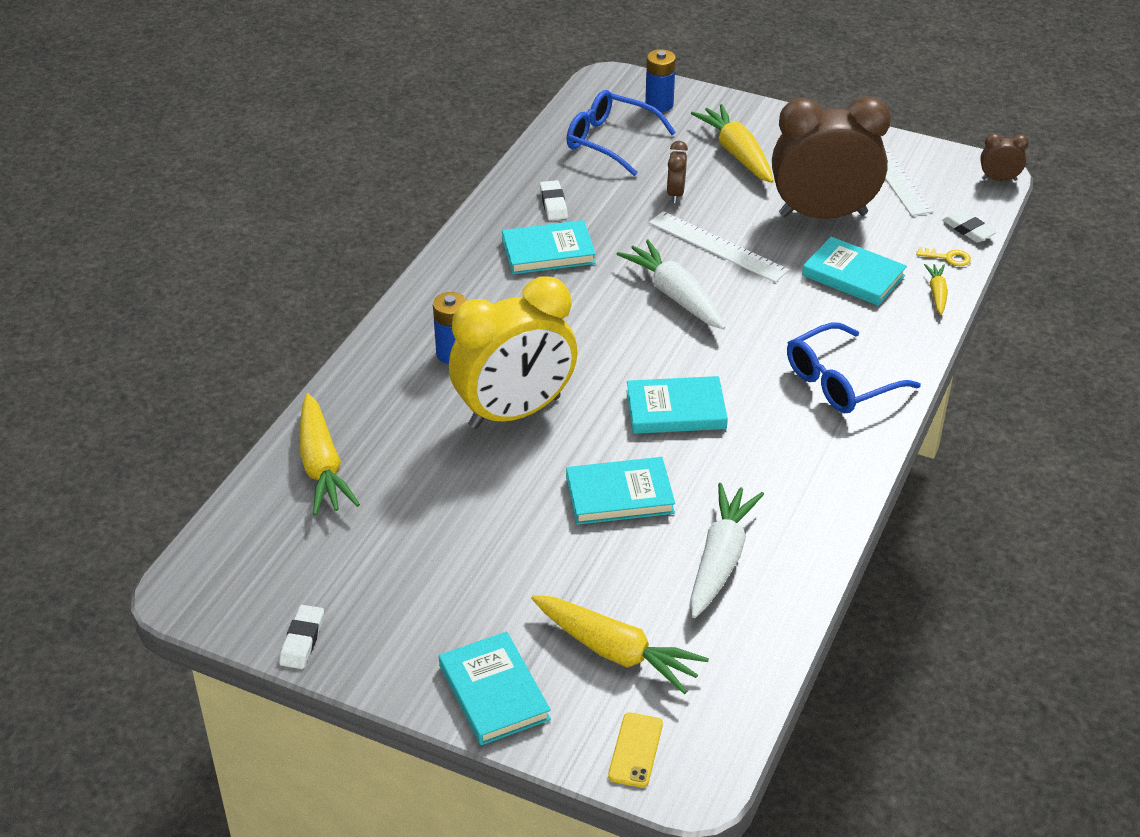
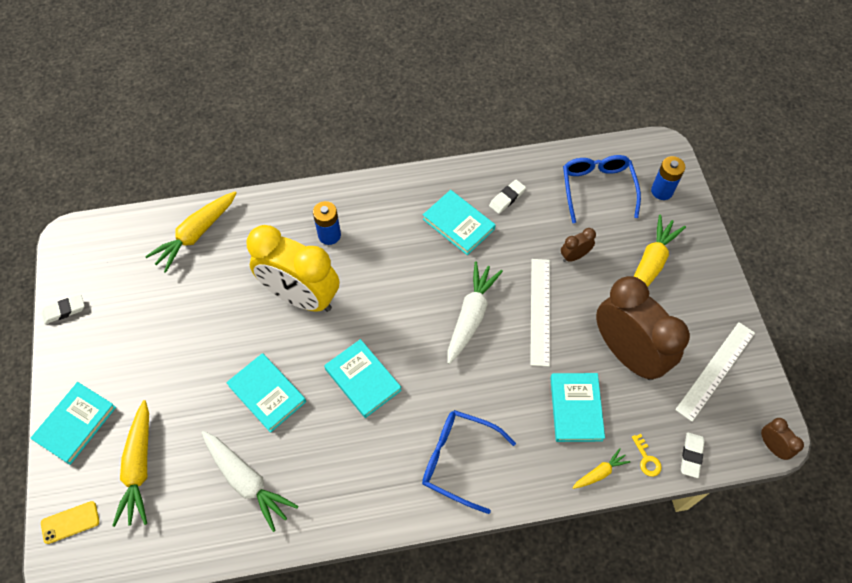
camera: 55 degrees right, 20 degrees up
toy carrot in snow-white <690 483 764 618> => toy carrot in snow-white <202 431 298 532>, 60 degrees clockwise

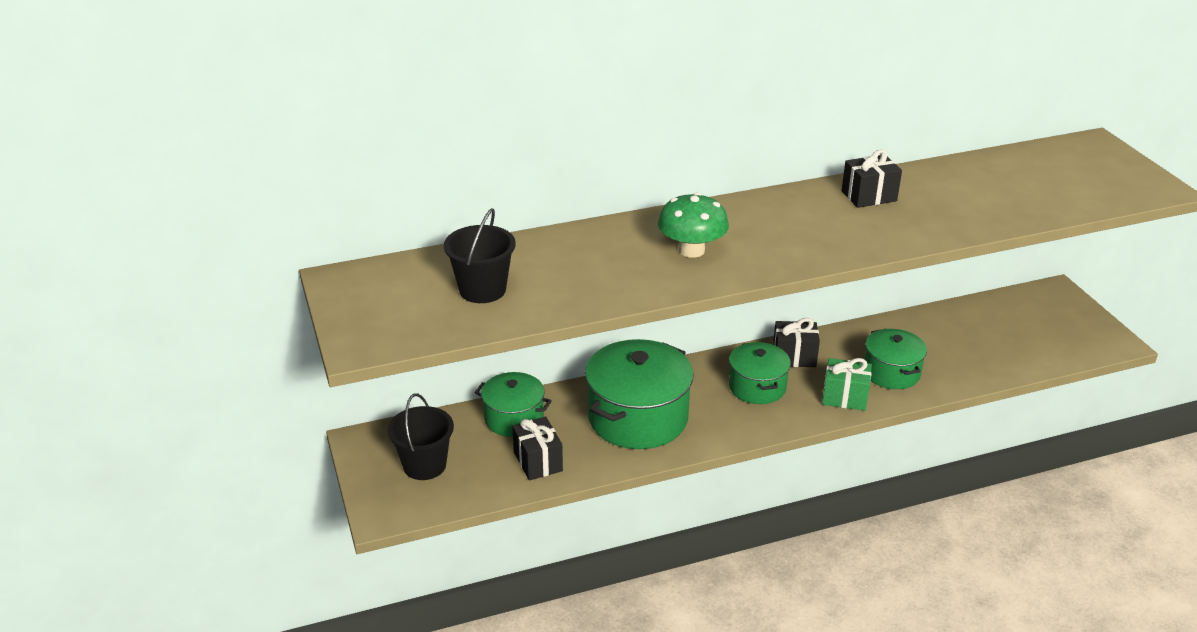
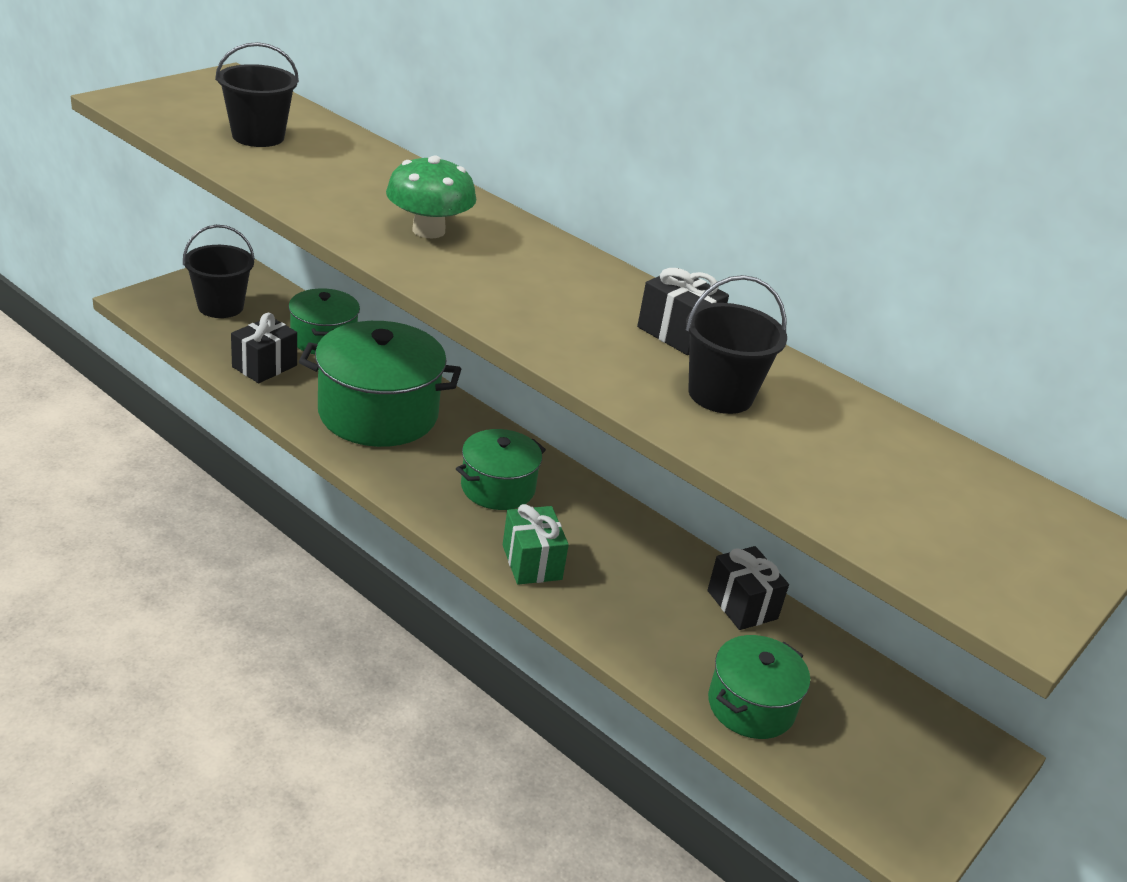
camera: 55 degrees right, 0 degrees up
gift in ebony <773 318 820 367> => gift in ebony <707 546 789 630>, shifted
pot in leaf-green <864 329 927 389> => pot in leaf-green <708 635 810 739>, shifted
nothing => sand bucket in ebony <686 275 787 414>

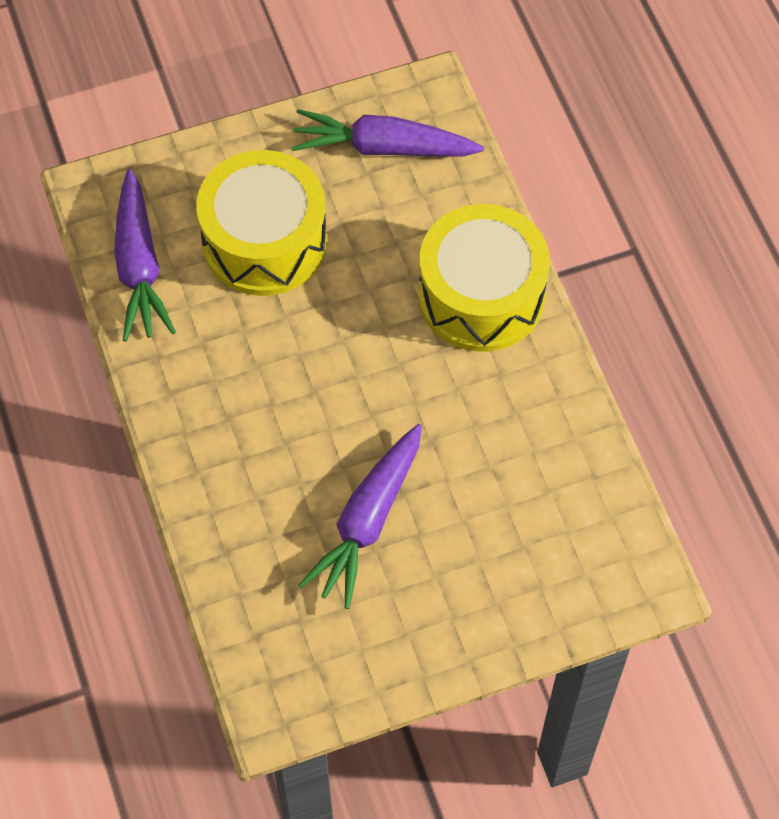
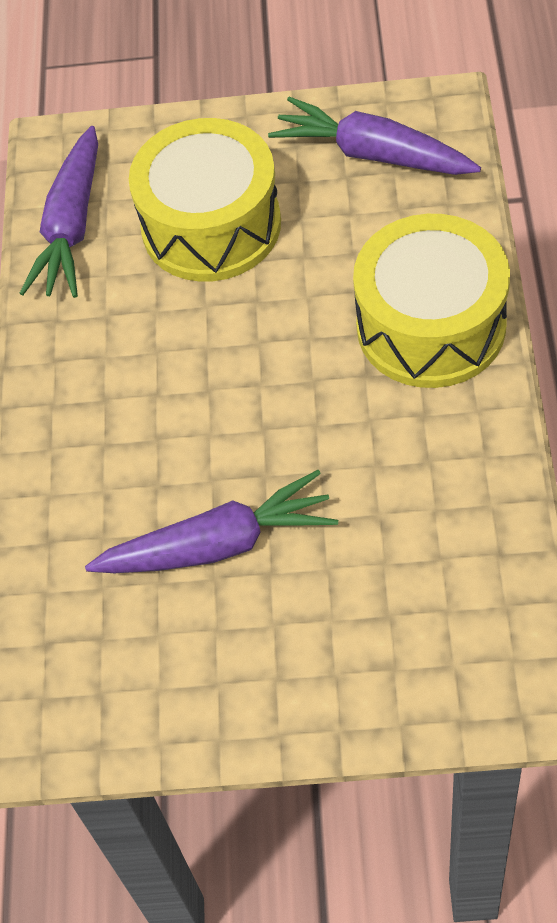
camera: 25 degrees right, 5 degrees down
toy carrot in violet <299 424 422 609> => toy carrot in violet <85 470 338 573>, 150 degrees counterclockwise

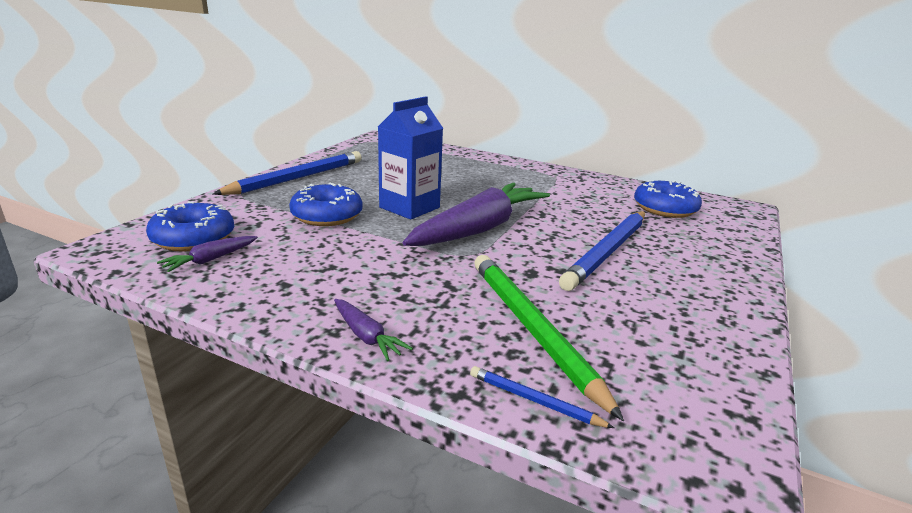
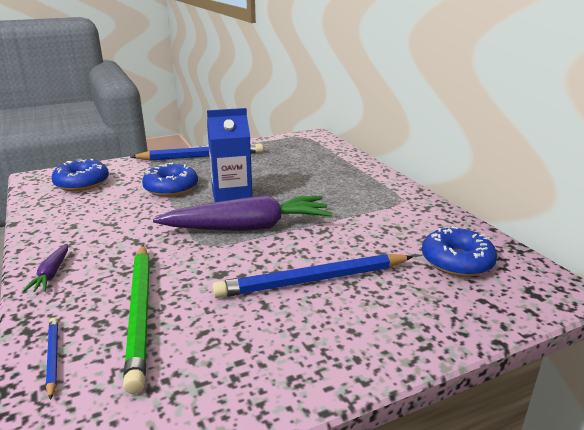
camera: 40 degrees right, 0 degrees up
toy carrot in violet <157 236 258 272> => nothing
lead pencil in leaf-green <474 255 624 421> => lead pencil in leaf-green <123 245 150 394>, 150 degrees clockwise

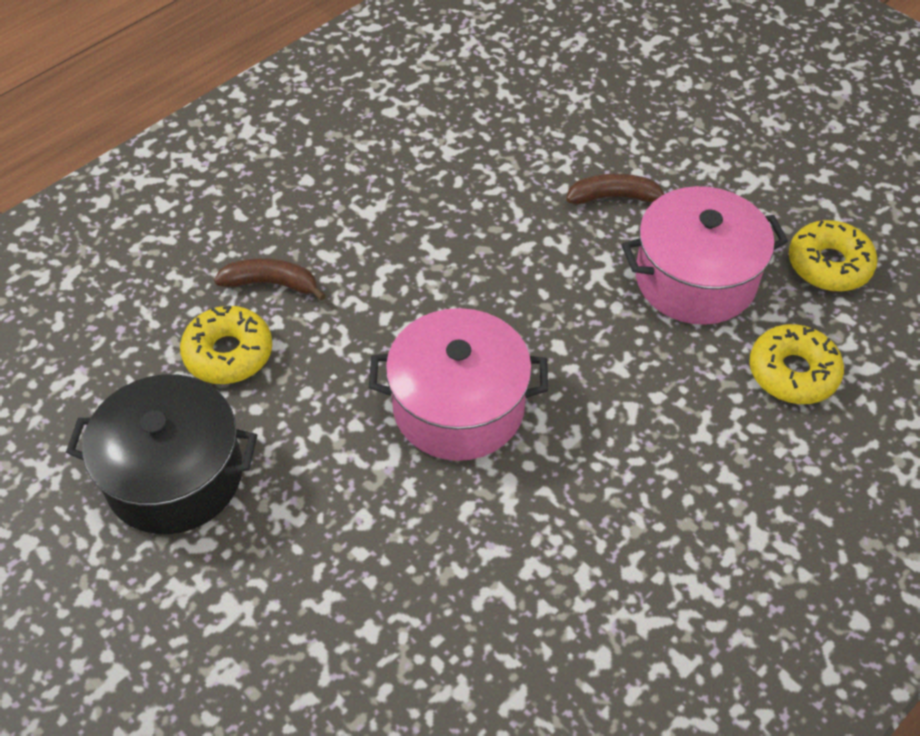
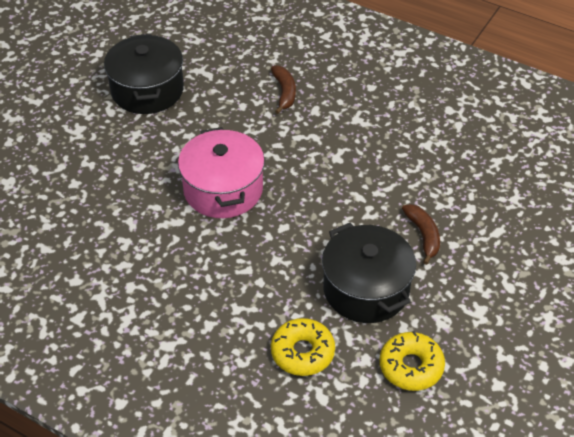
camera: 75 degrees right, 5 degrees down
pot in rose-pink <621 186 788 325> => pot in ebony <322 223 416 323>
doughnut in yellow <180 306 272 384> => nothing

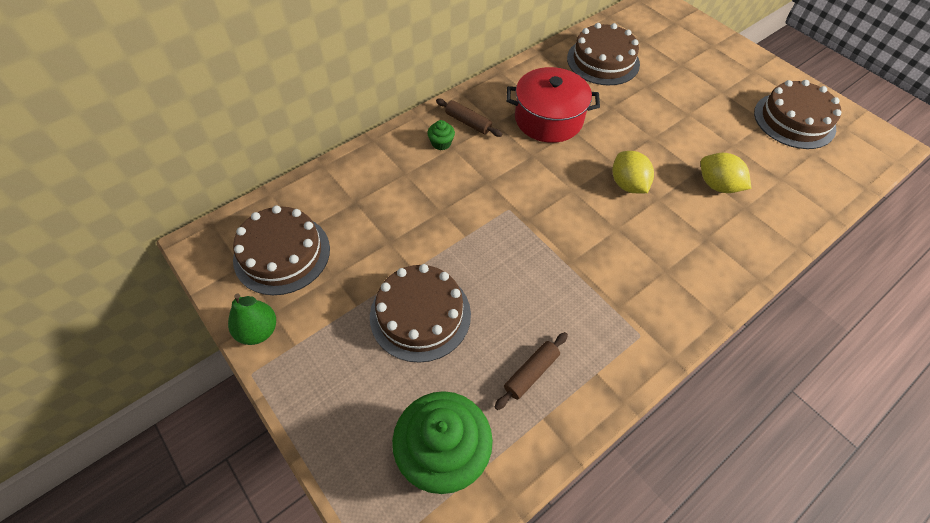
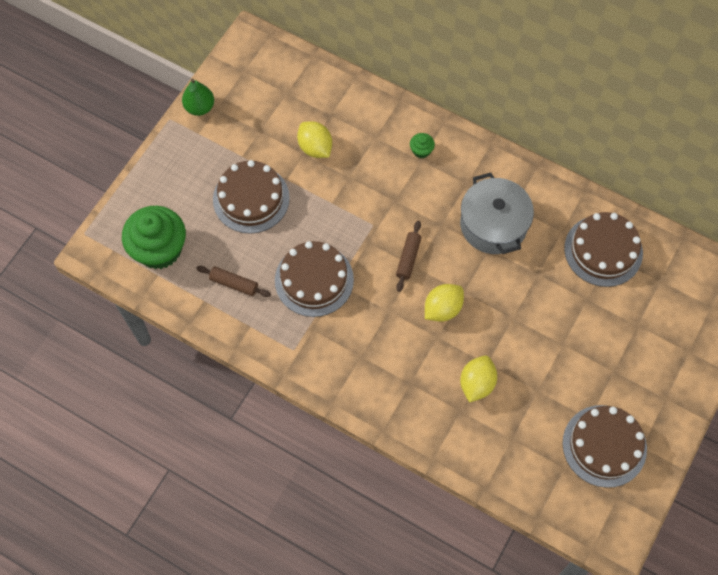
camera: 70 degrees right, 10 degrees up
pot in red <506 67 600 143> => pot in gray <460 173 534 254>
rolling pin in russet <436 99 502 137> => rolling pin in russet <396 221 422 292>, shifted
gateau in russet <233 205 330 295> => gateau in russet <275 241 354 317>, shifted
nothing => toy lemon in yellow <297 121 332 158>

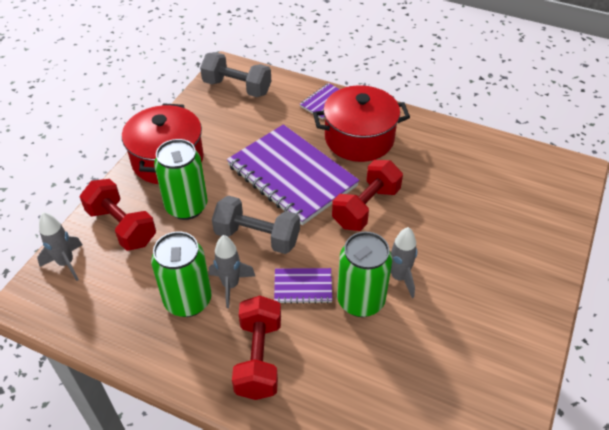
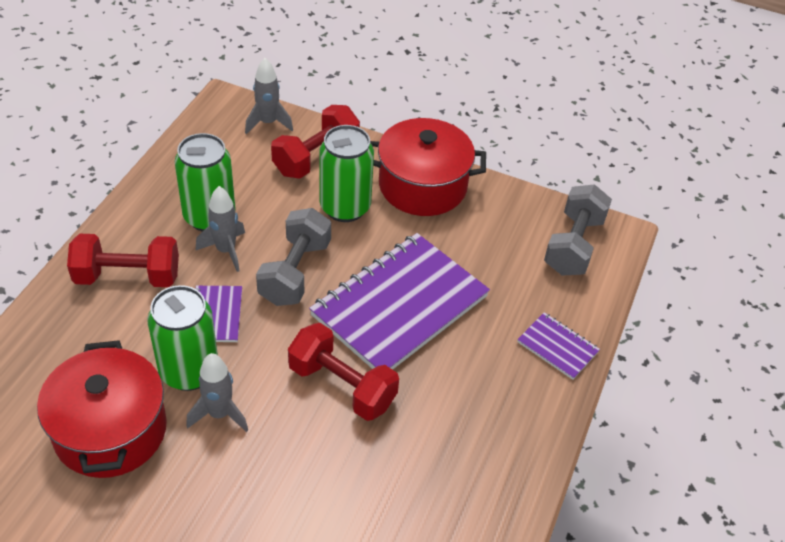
camera: 85 degrees right, 0 degrees up
pot in red <313 85 410 162> => pot in red <37 340 167 478>, shifted

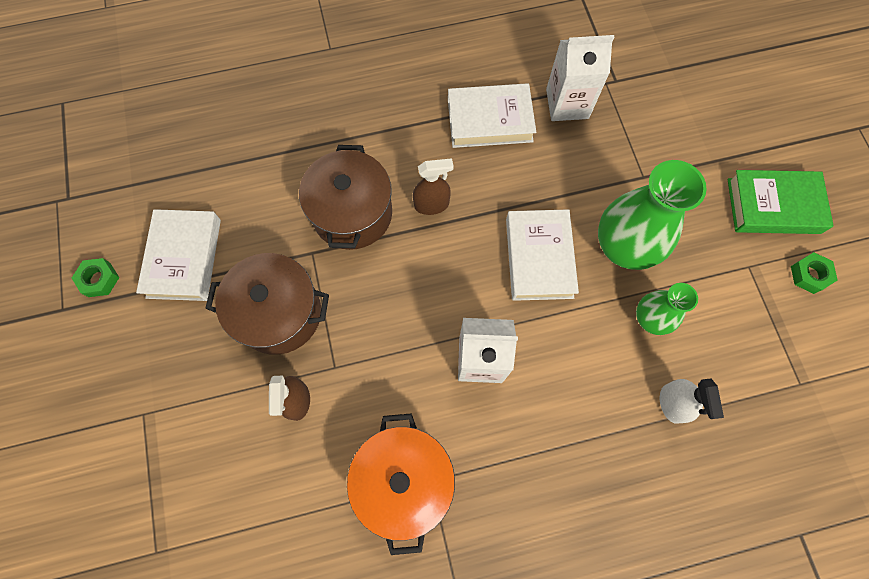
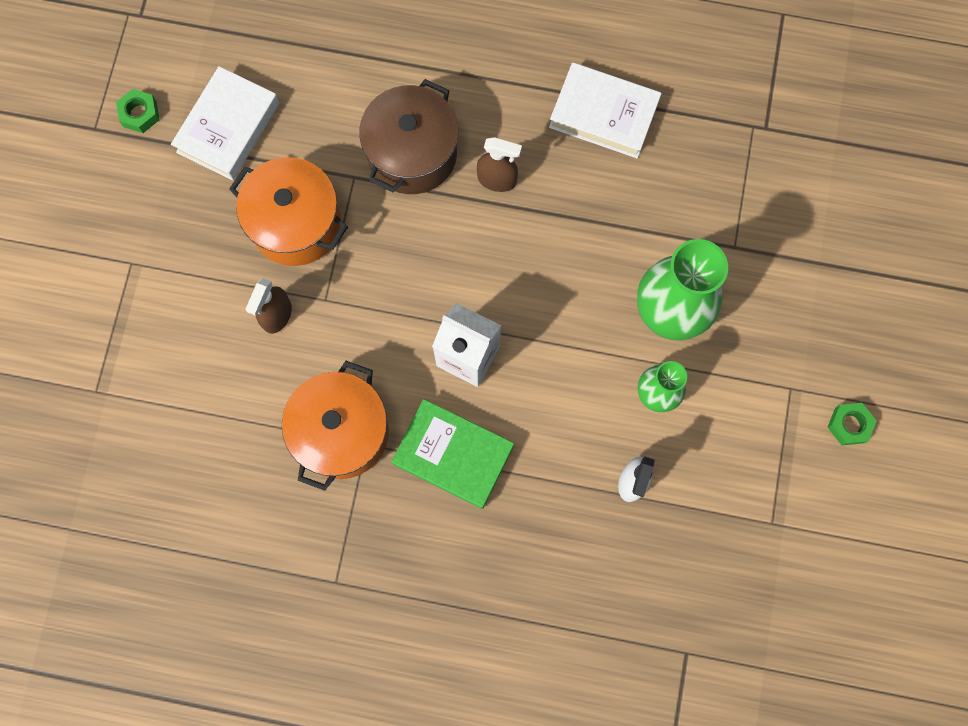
camera: 25 degrees right, 5 degrees up
milk carton in snow-white <546 35 614 121> => nothing
book in leaf-green <728 170 834 234> => book in leaf-green <392 399 514 509>, shifted
book in snow-white <506 209 579 301> => nothing
pot in russet <205 253 329 355> => pot in bright orange <229 157 348 266>

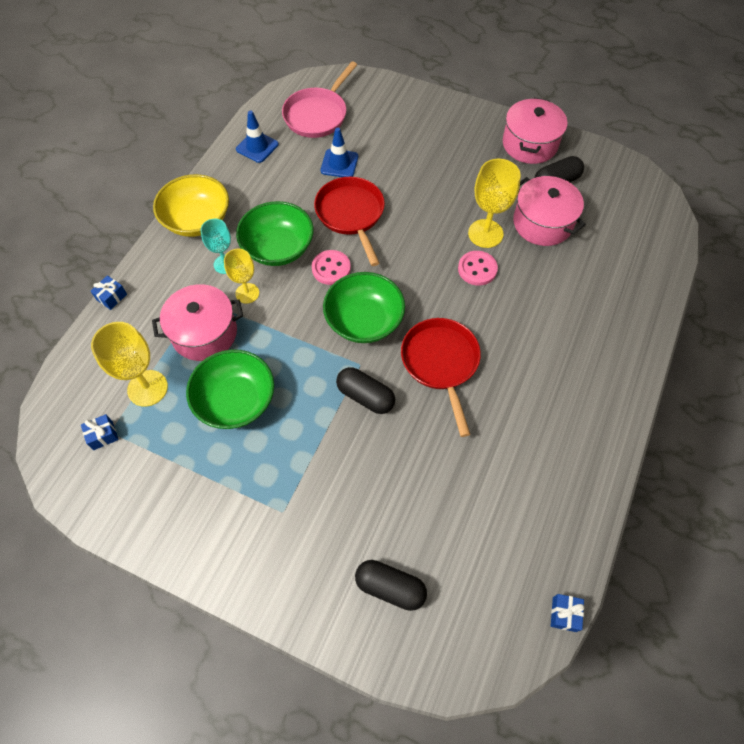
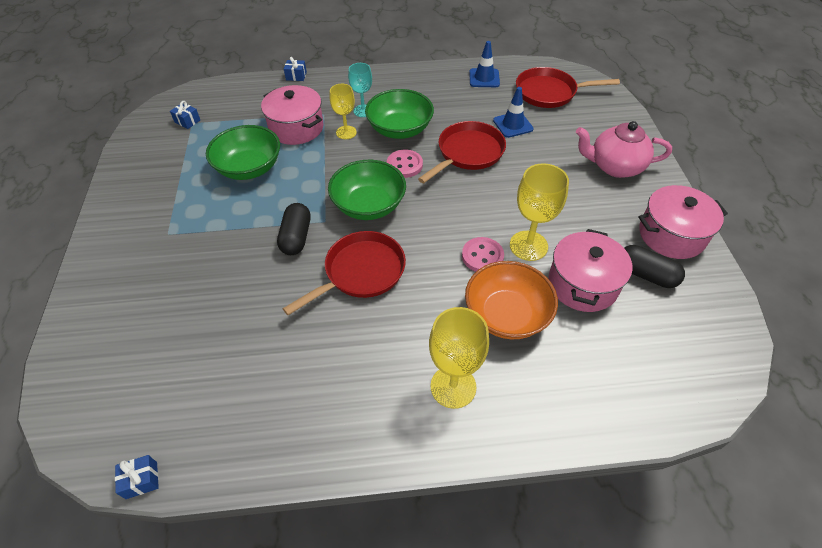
camera: 60 degrees right, 10 degrees down
skillet in rose-pink <282 61 357 138> => skillet in red <516 67 620 108>
serving bowl in yellow <153 174 229 237> => nothing
chalice in yellow <91 322 168 407> => chalice in yellow <429 307 489 409>, shifted
pill in ebony <355 560 427 611> => nothing
nothing => china teapot in rose-pink <576 121 672 178>
nothing => serving bowl in bright orange <465 261 558 339>

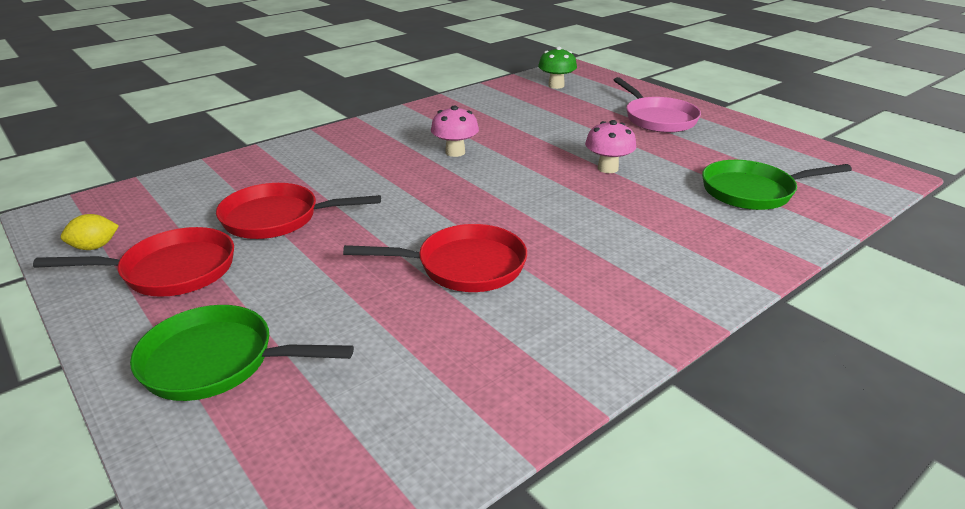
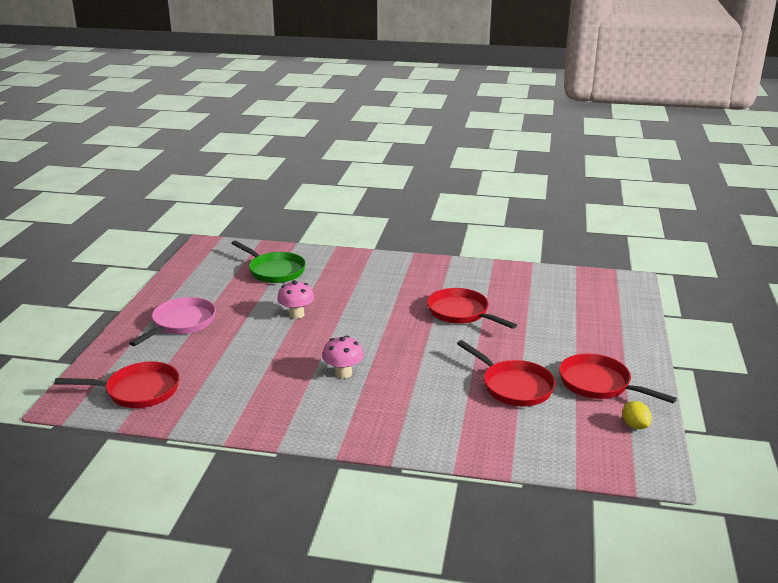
camera: 130 degrees left, 5 degrees down
fungus in leaf-green <538 46 577 89> => skillet in red <54 362 180 408>
toy lemon in yellow <61 214 119 250> => toy lemon in yellow <622 401 652 429>, 45 degrees clockwise
skillet in leaf-green <130 305 354 401> => nothing

